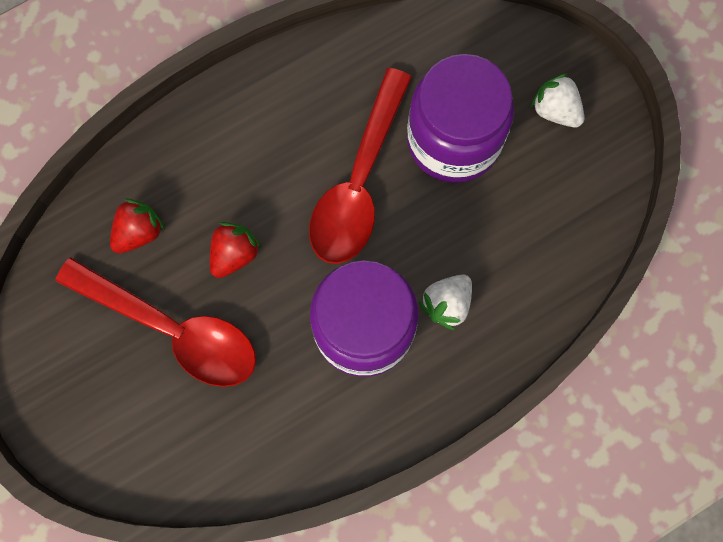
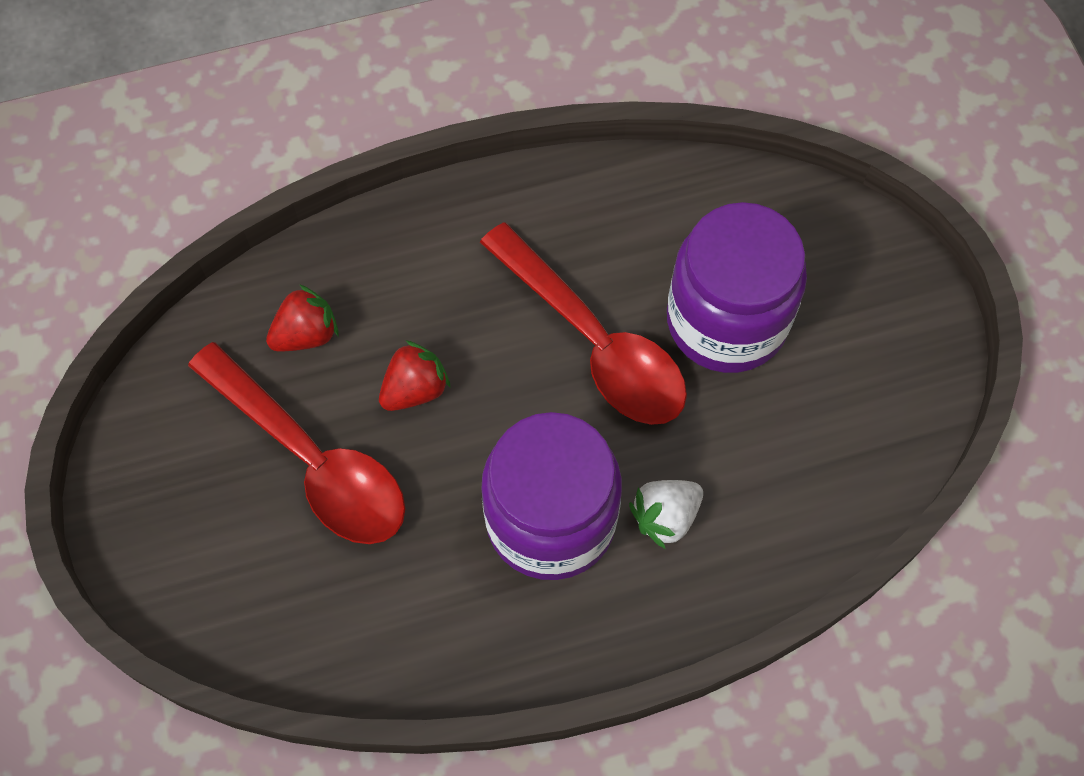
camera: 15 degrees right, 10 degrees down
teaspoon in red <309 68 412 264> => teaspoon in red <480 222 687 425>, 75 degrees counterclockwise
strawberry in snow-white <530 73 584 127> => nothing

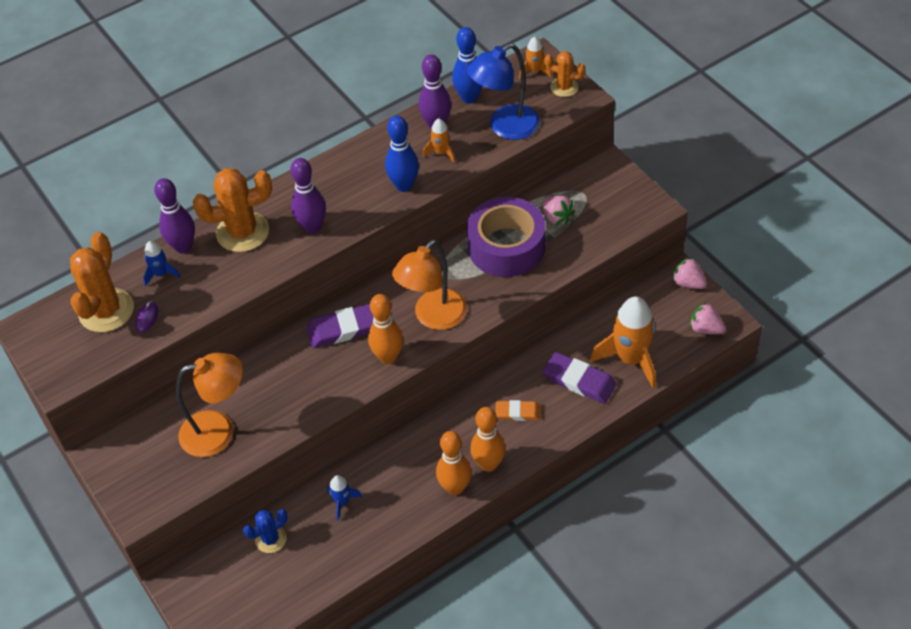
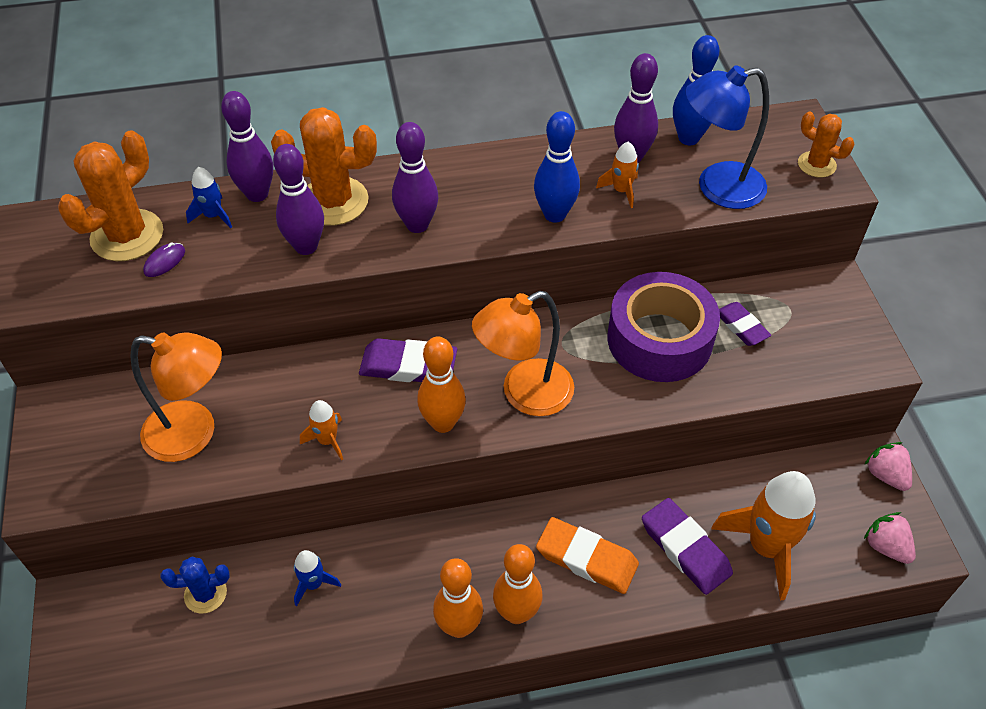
camera: 20 degrees right, 0 degrees up
toy rocket in bright orange <519 37 552 79> => toy rocket in bright orange <300 400 343 461>, shifted
strawberry in rose-pink <542 195 575 226> => gum eraser in violet <719 302 771 346>
gum eraser in bright orange <495 400 541 421> => gum eraser in bright orange <536 517 639 594>, x1.57
nothing => skittle in violet <273 144 324 255>

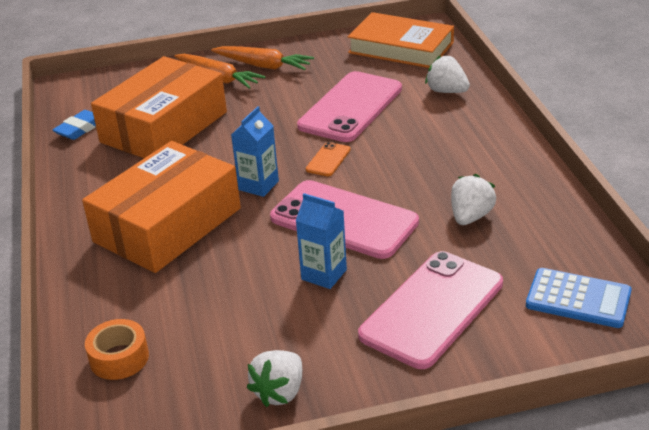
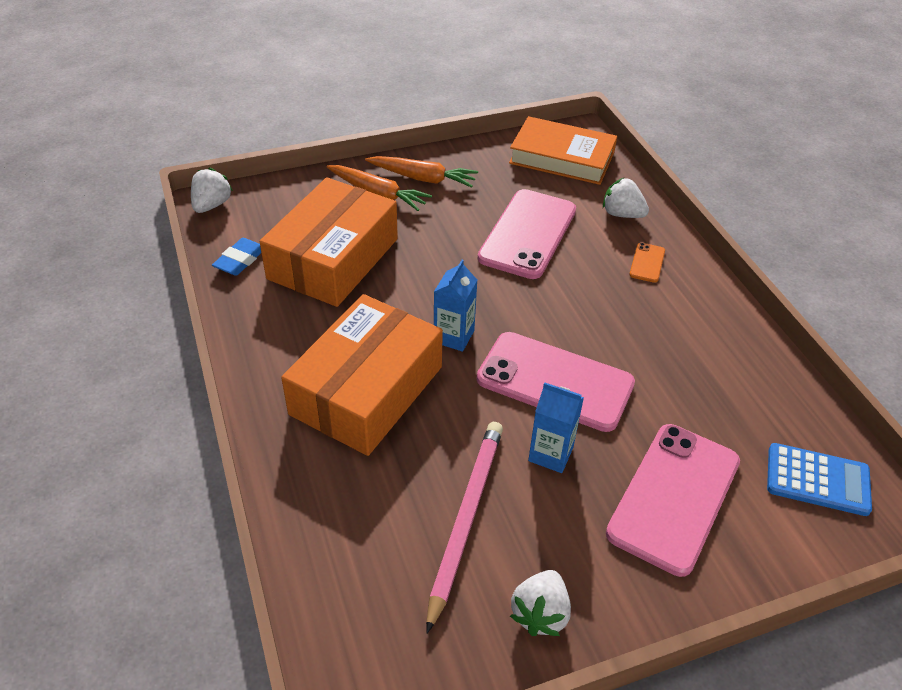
camera: 10 degrees left, 10 degrees up
smartphone in bright orange <306 142 351 176> => smartphone in bright orange <629 243 665 283>, shifted
strawberry in snow-white <451 174 496 225> => strawberry in snow-white <191 168 233 213>, shifted
tape in bright orange <85 319 149 380> => nothing
nothing => lead pencil in rose-pink <426 422 503 633>

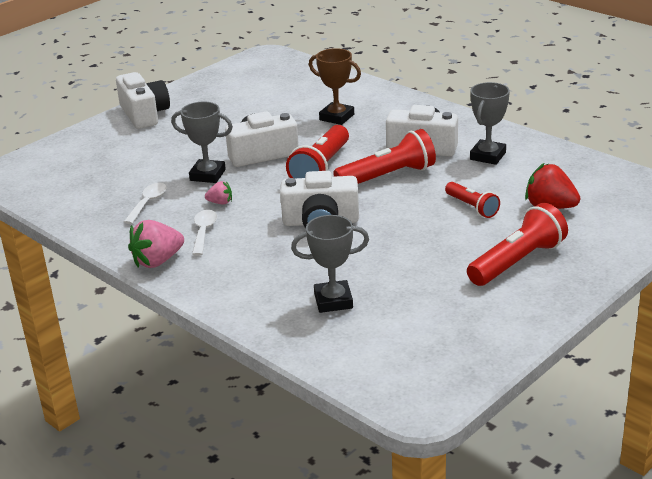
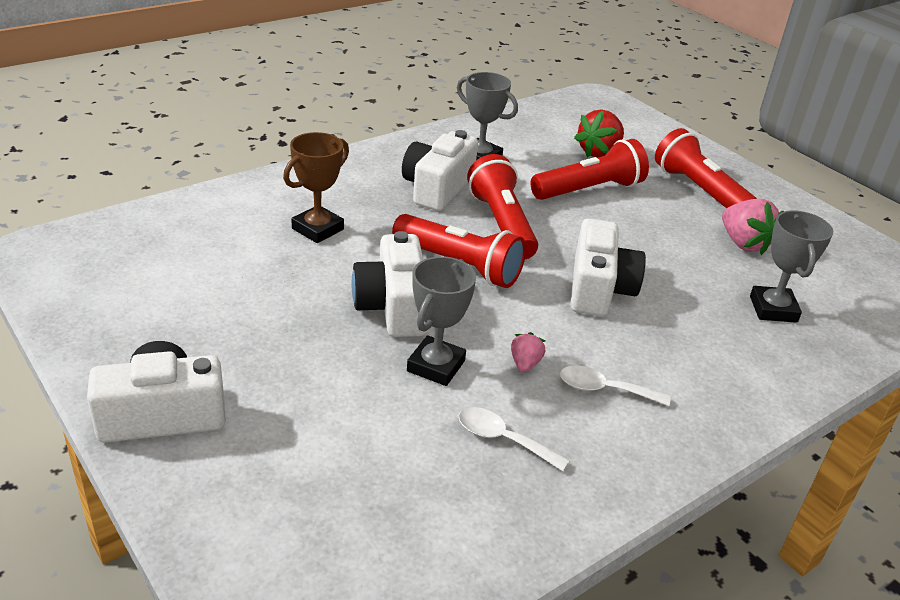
camera: 85 degrees left, 5 degrees up
flashlight in red <445 182 500 218> => flashlight in red <531 139 649 200>, x1.69
strawberry in rose-pink <128 220 184 268> => strawberry in rose-pink <722 199 784 255>, shifted

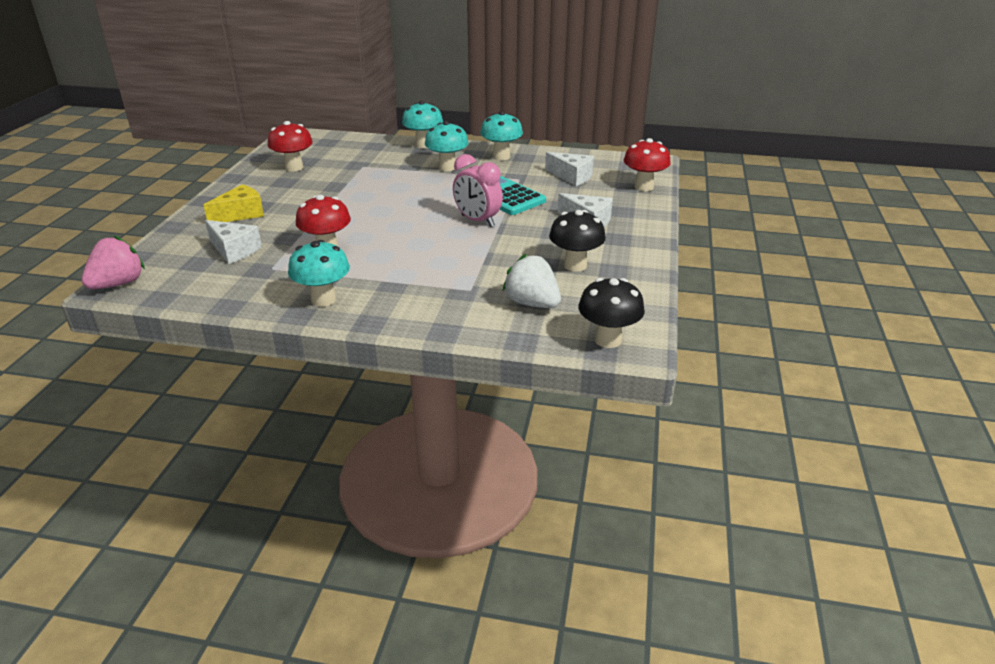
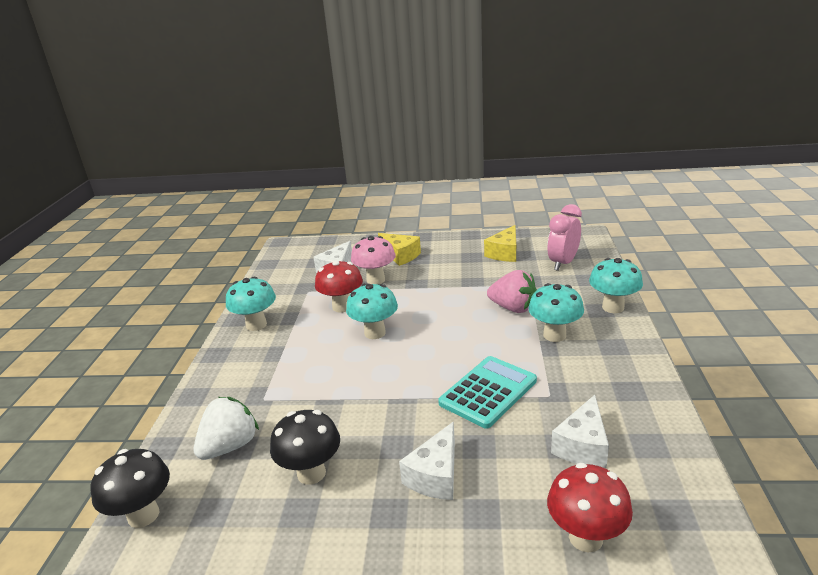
camera: 85 degrees right, 5 degrees down
fungus in teal <480 111 523 160> => fungus in teal <346 283 398 339>, shifted
fungus in red <268 121 313 172> => cheese wedge in yellow <484 225 516 262>
clock in rose-pink <453 154 503 227> => clock in rose-pink <547 204 582 271>, shifted
strawberry in rose-pink <82 235 145 289> => strawberry in rose-pink <487 270 537 313>, shifted
nothing => fungus in rose-pink <351 236 396 284>

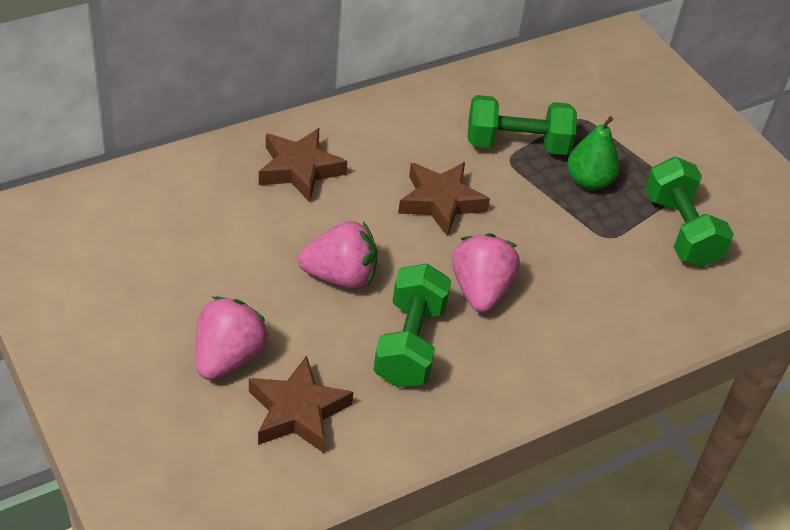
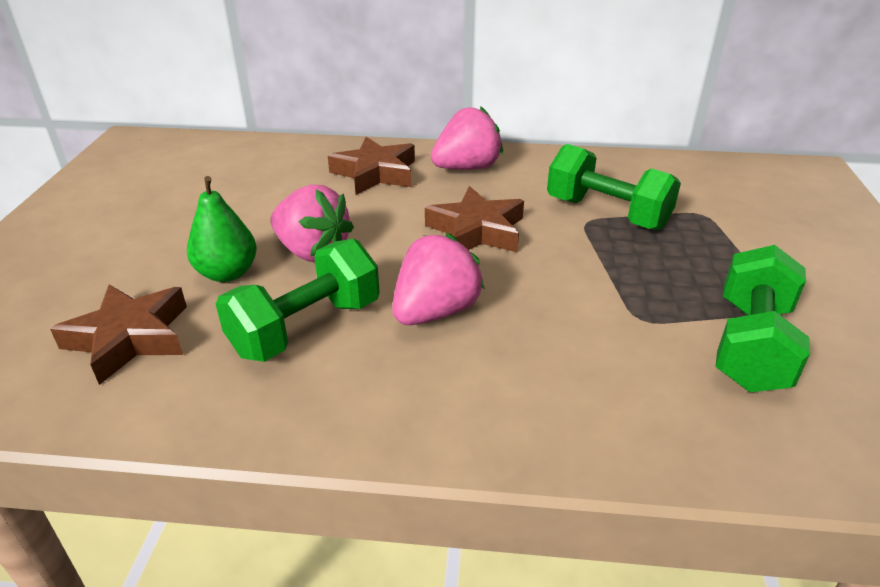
camera: 40 degrees right, 10 degrees down
pear fruit in leaf-green <567 116 620 190> => pear fruit in leaf-green <187 176 257 282>, shifted
strawberry in rose-pink <195 297 269 380> => strawberry in rose-pink <431 106 503 170>, shifted

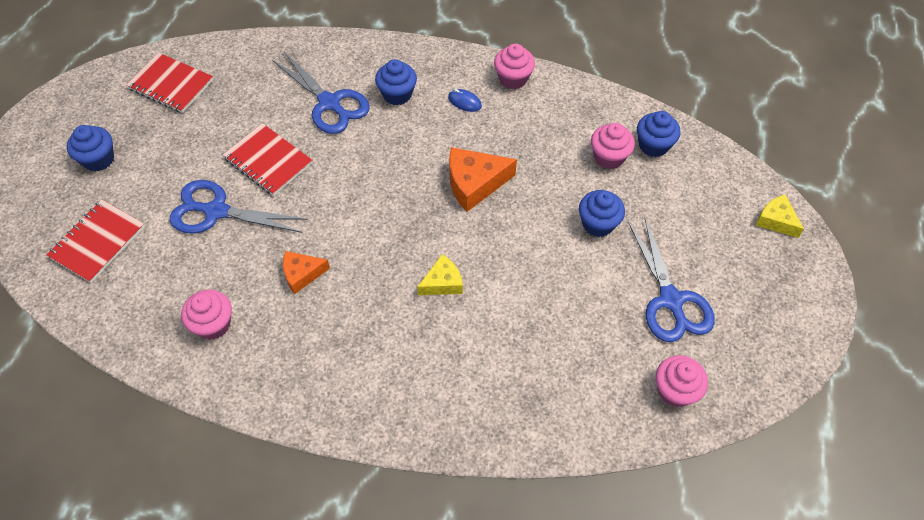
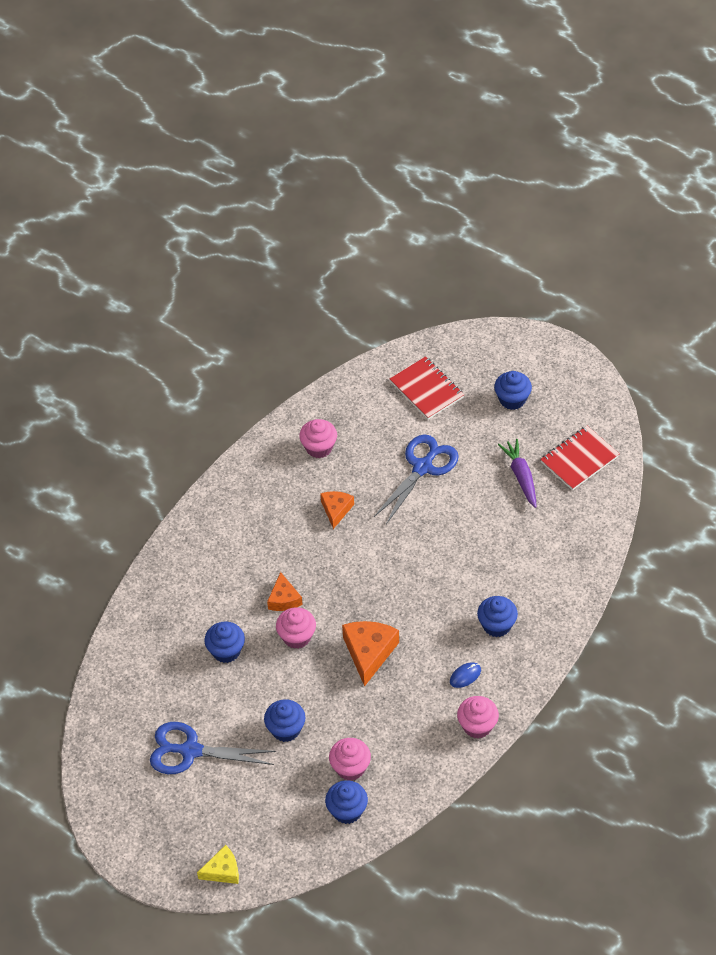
camera: 115 degrees right, 5 degrees down
scissors in blue <272 52 370 134> => nothing
notebook in red <223 123 312 196> => nothing
cheese wedge in yellow <417 254 463 295> => cheese wedge in bright orange <267 572 303 611>
fairy cake in rose-pink <656 355 708 407> => fairy cake in rose-pink <276 607 316 649>, shifted
nothing => toy carrot in violet <498 439 536 508>
nothing => fairy cake in blue <205 622 245 663>

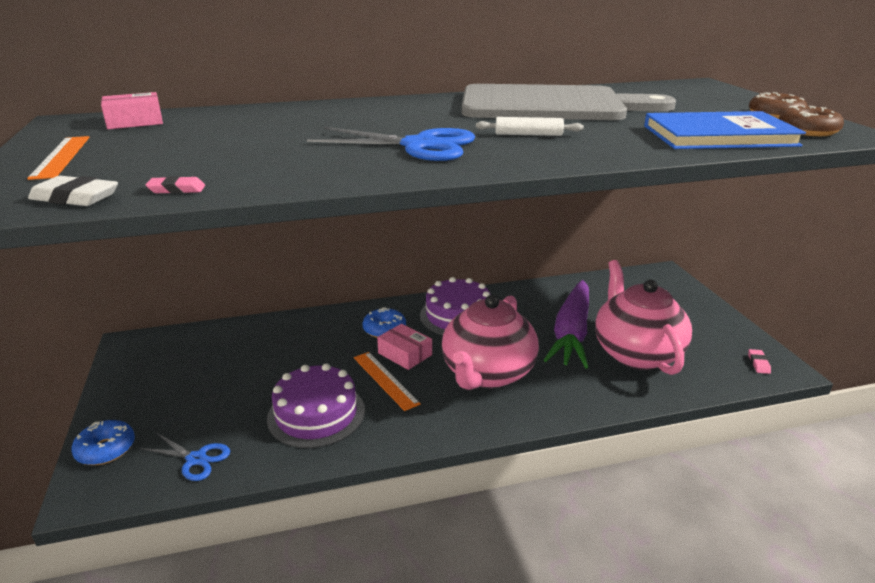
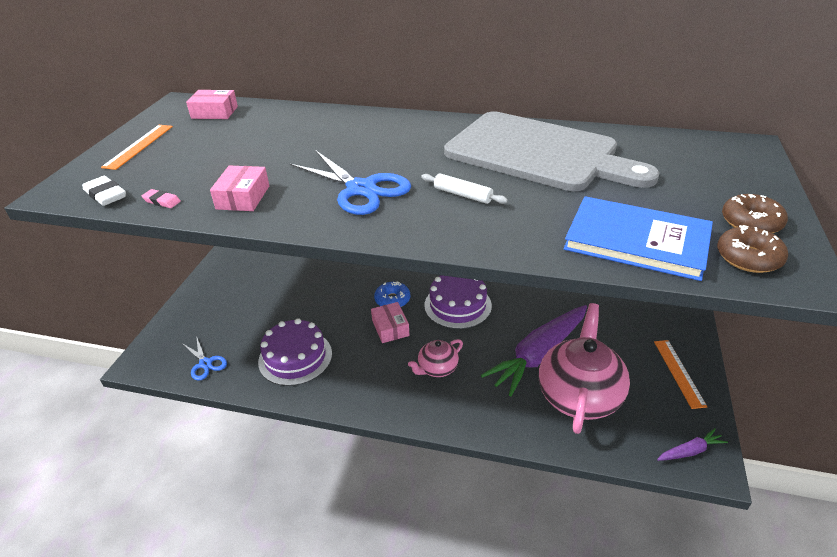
camera: 30 degrees right, 10 degrees up
china teapot in rose-pink <442 295 539 390> => china teapot in rose-pink <408 339 463 377>, x0.50
gum eraser in rose-pink <748 349 771 374> => toy carrot in violet <657 428 728 461>
ruler in bright orange <354 352 421 411> => ruler in bright orange <654 340 707 409>, shifted
doughnut in blue <71 420 135 465> => nothing
nothing => parcel in rose-pink <210 166 269 211>

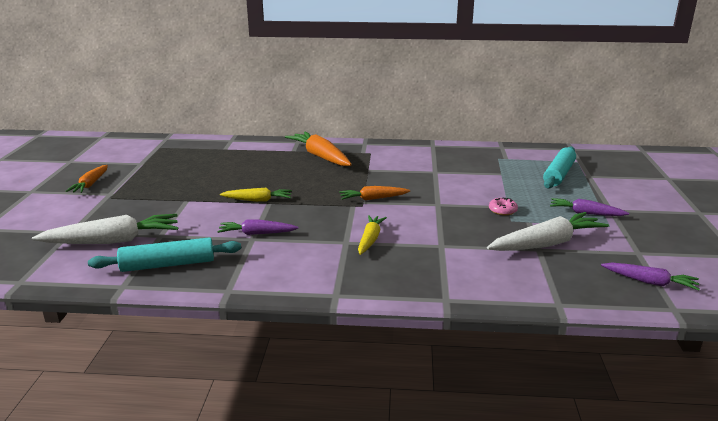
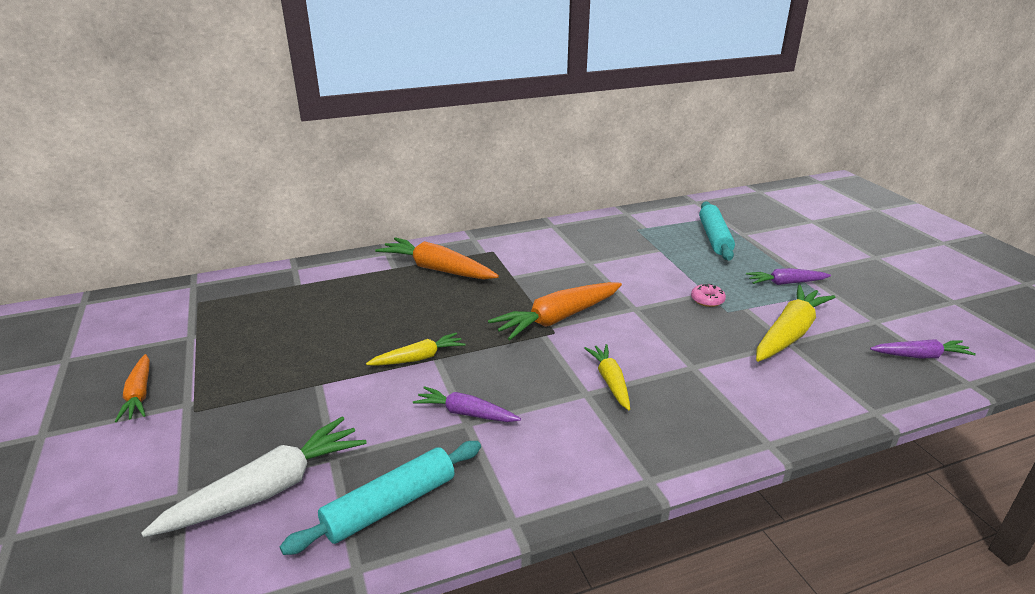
camera: 25 degrees left, 5 degrees up
toy carrot in bright orange <339 186 410 200> => toy carrot in bright orange <488 282 622 340>, x1.69
toy carrot in snow-white <487 212 609 251> => toy carrot in yellow <756 285 836 362>
toy carrot in violet <217 220 299 235> => toy carrot in violet <413 386 521 422>, 45 degrees clockwise

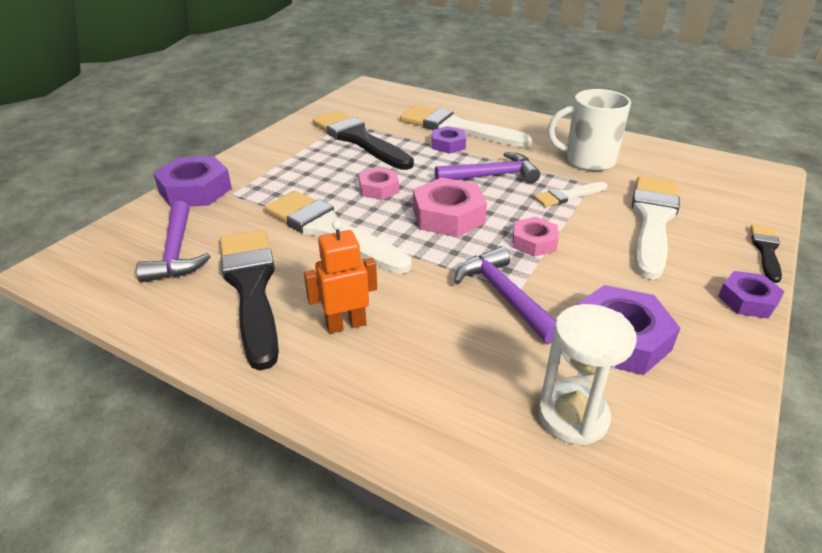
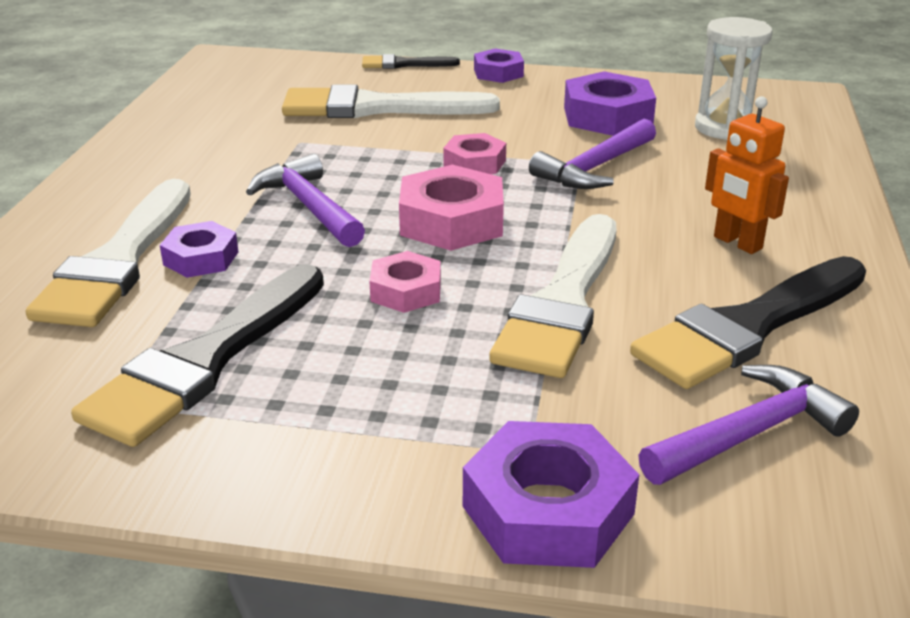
camera: 110 degrees left, 5 degrees down
tea mug in snow-white <548 89 631 171> => nothing
brush in snow-white <534 182 608 207> => nothing

